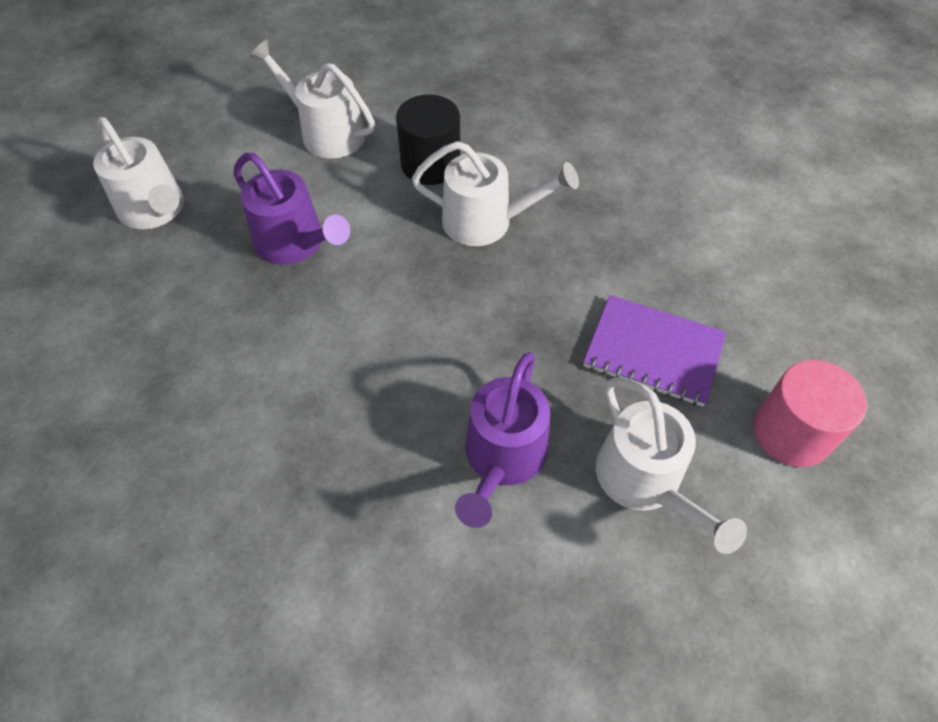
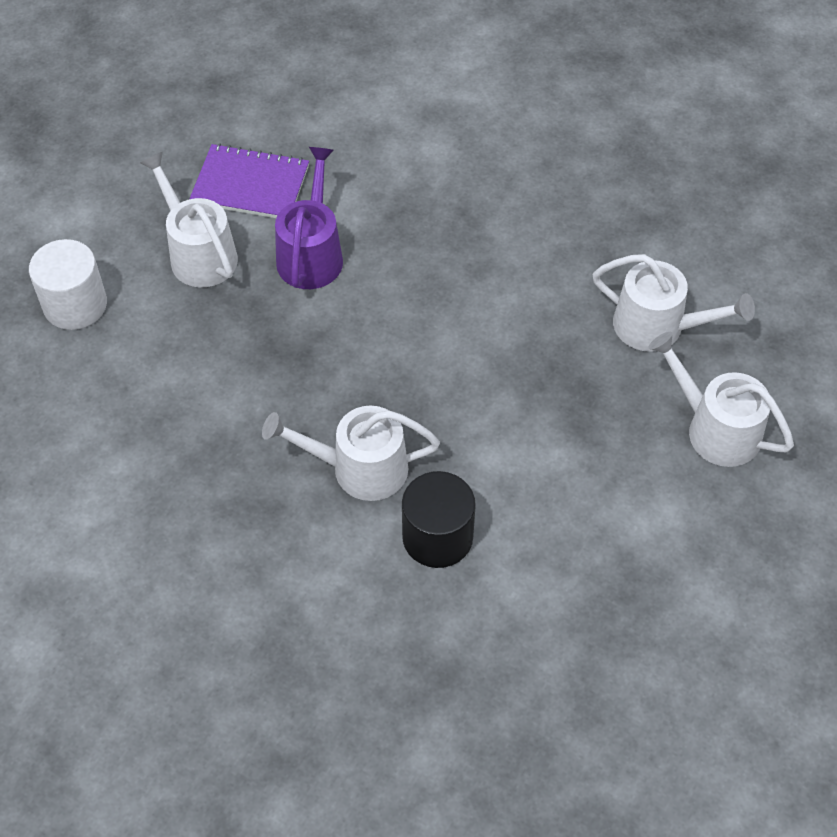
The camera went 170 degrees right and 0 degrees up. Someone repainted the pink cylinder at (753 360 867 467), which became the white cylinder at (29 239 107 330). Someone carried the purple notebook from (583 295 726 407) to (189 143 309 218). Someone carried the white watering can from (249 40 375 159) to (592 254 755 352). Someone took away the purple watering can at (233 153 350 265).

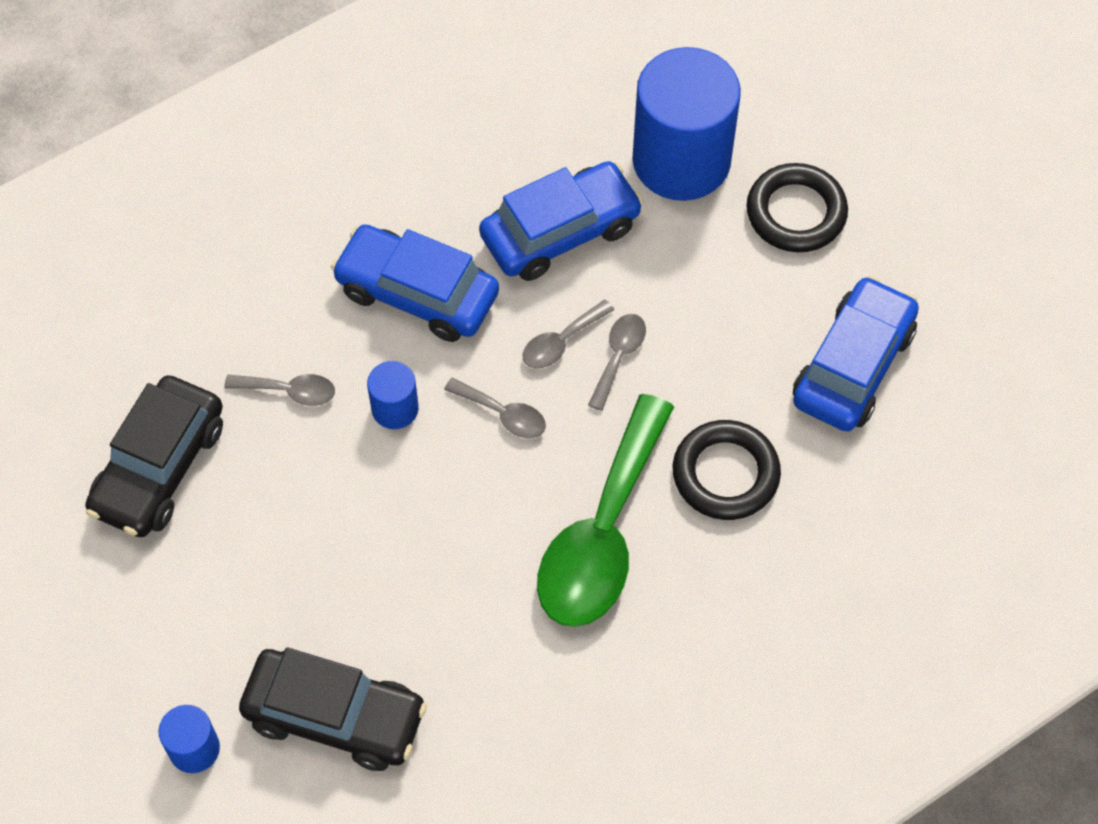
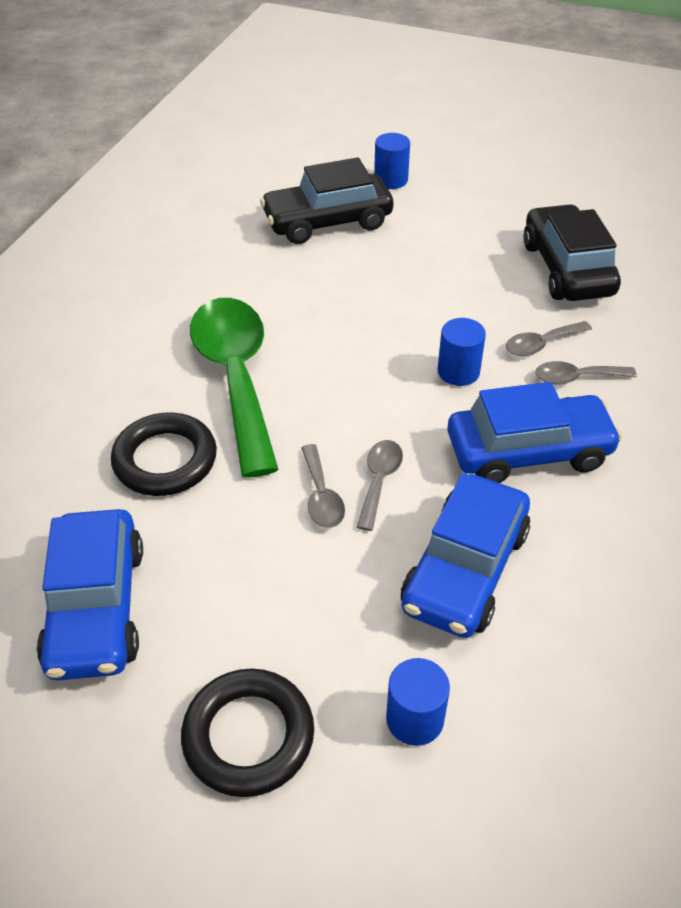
The camera went 145 degrees right and 15 degrees down. Someone scaled the blue cylinder at (632 47 741 201) by 0.45. Someone carried the grey spoon from (444 378 546 438) to (535 361 637 385).

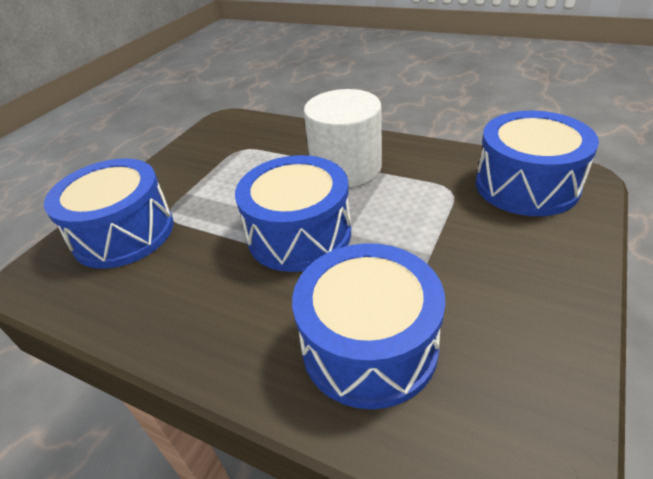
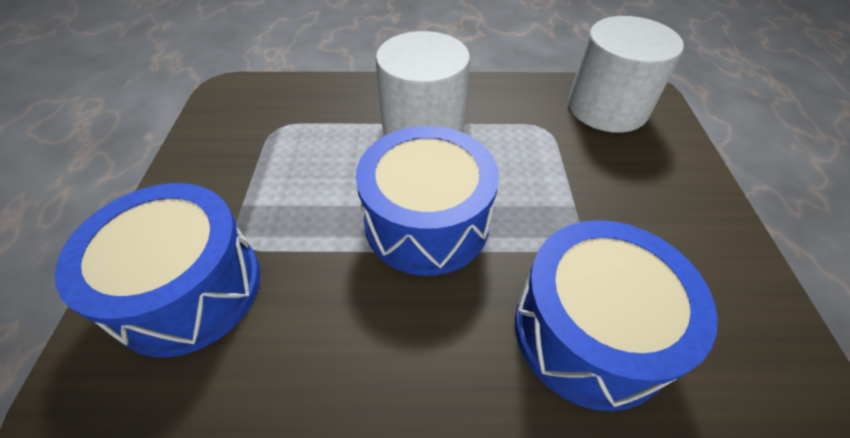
The camera went 30 degrees left and 10 degrees up. Someone swapped the blue drum at (475 111 599 216) for the white cylinder at (568 16 684 133).

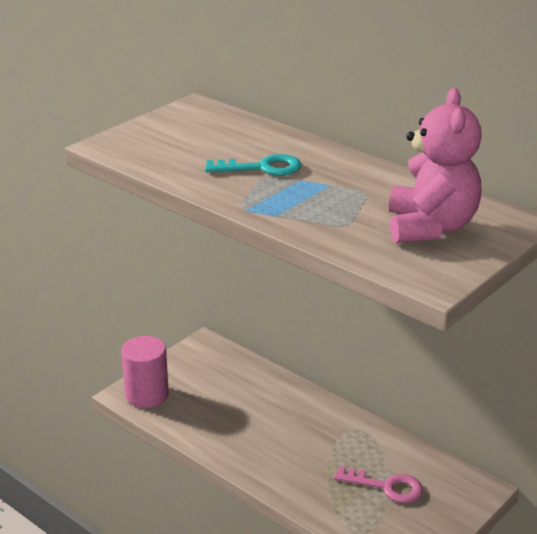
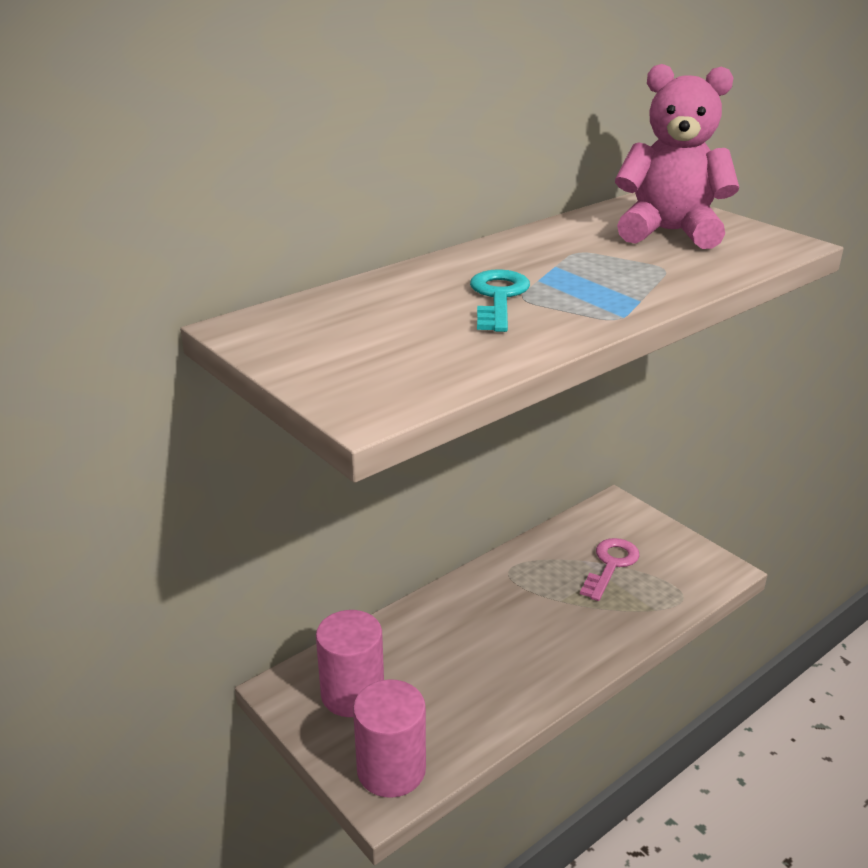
The camera went 80 degrees left and 0 degrees up. Someone put down the pink cylinder at (316 610 384 717).

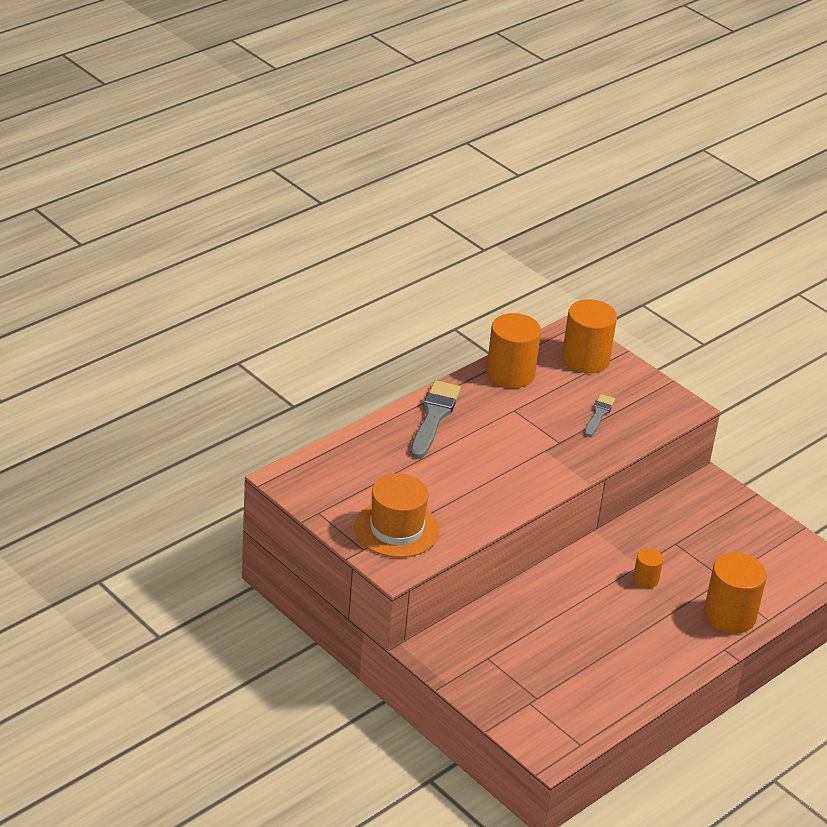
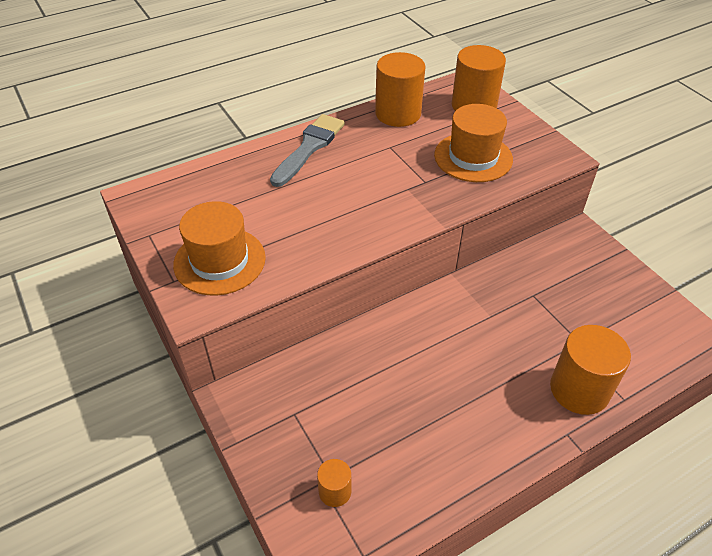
The camera went 15 degrees right and 10 degrees up. Someone carried the orange cylinder from (633 548 663 588) to (317 459 351 507). Someone swapped the grey brush at (584 394 615 437) for the orange hat at (434 104 513 182).

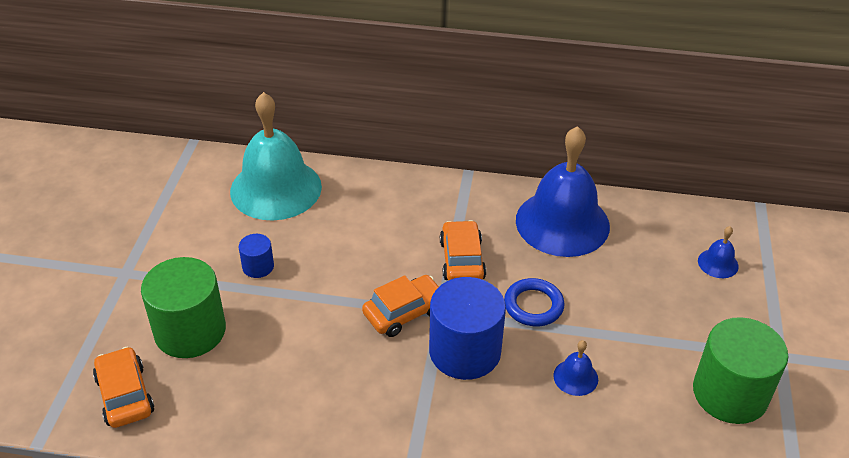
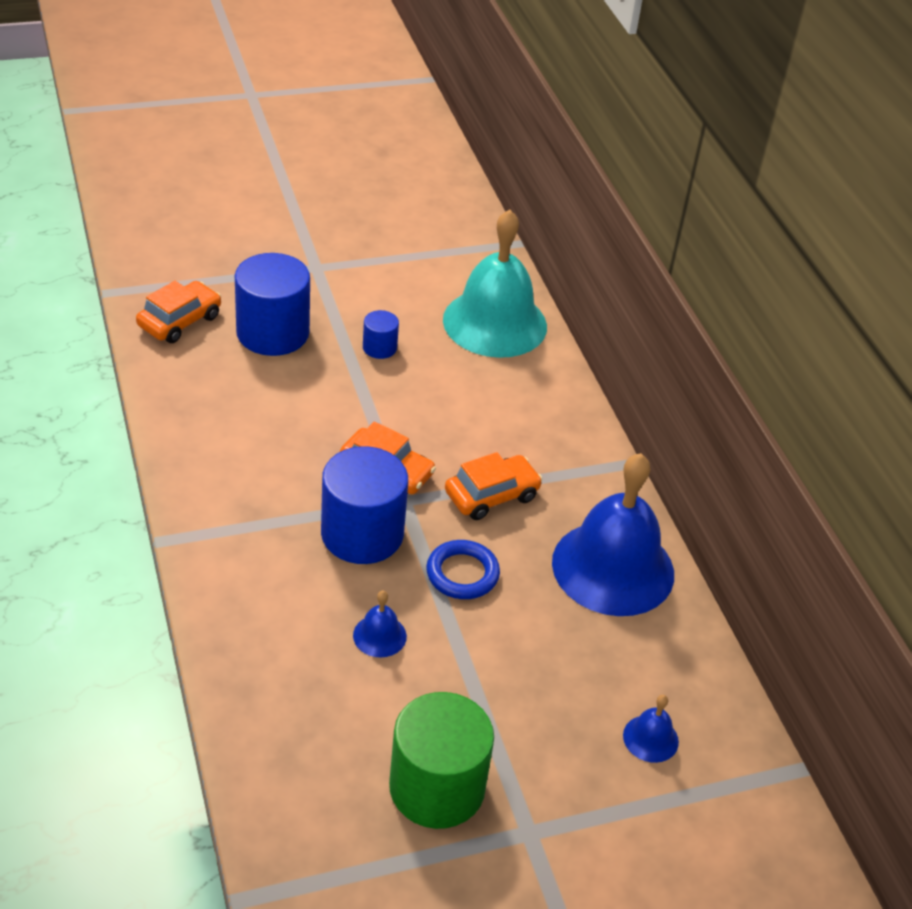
The camera went 60 degrees right and 0 degrees up. Someone repainted the green cylinder at (141 257 226 358), which became the blue cylinder at (235 253 310 356).

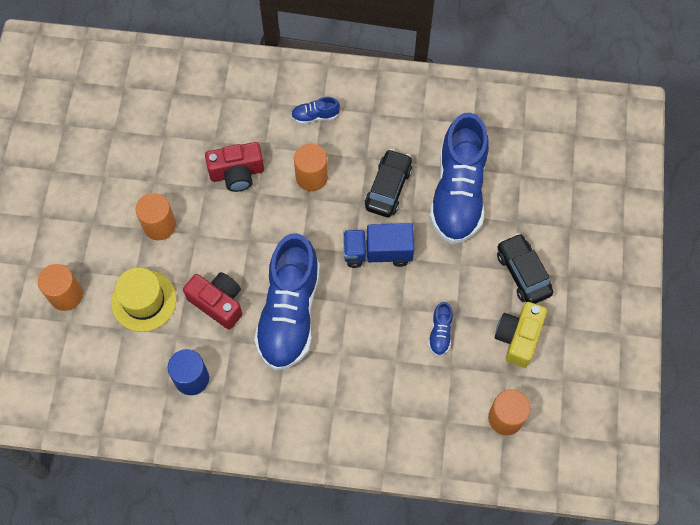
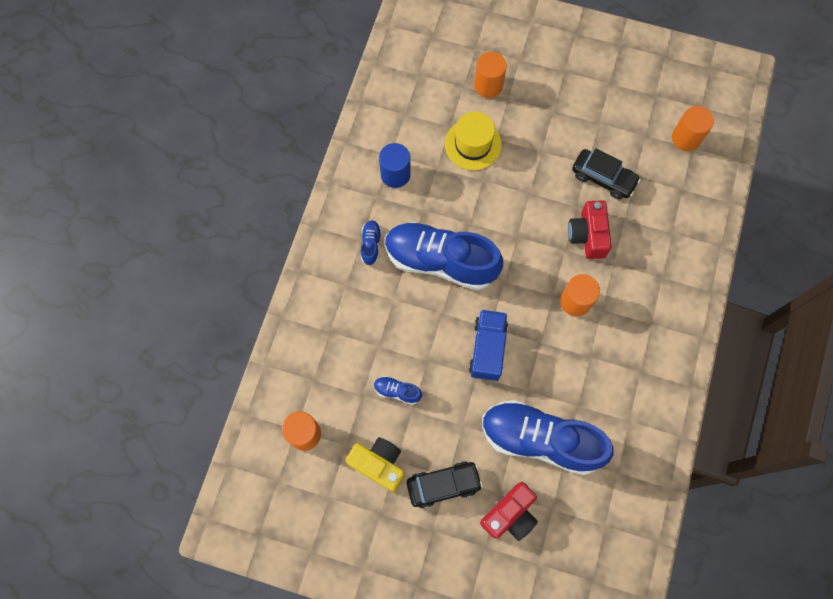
The camera went 100 degrees right and 5 degrees up. Someone carried the blue shoe from (291 97 340 124) to (361 220 382 266). Someone carried the red camera from (183 272 242 330) to (480 482 538 541). Someone carried the black car from (365 149 412 217) to (572 149 641 199). Someone carried the orange cylinder from (136 193 176 240) to (672 106 714 151).

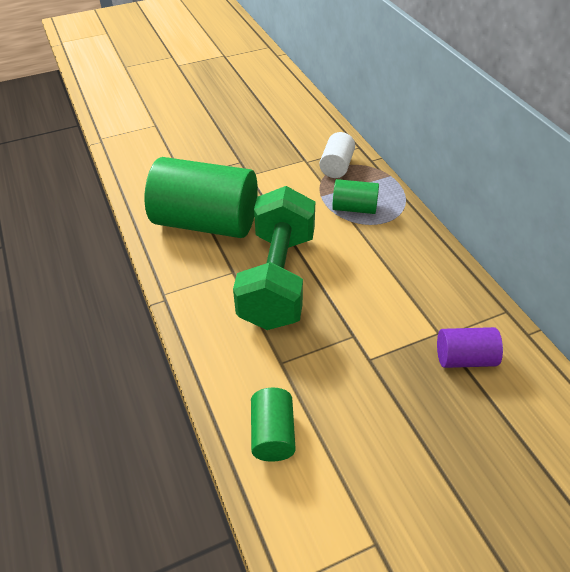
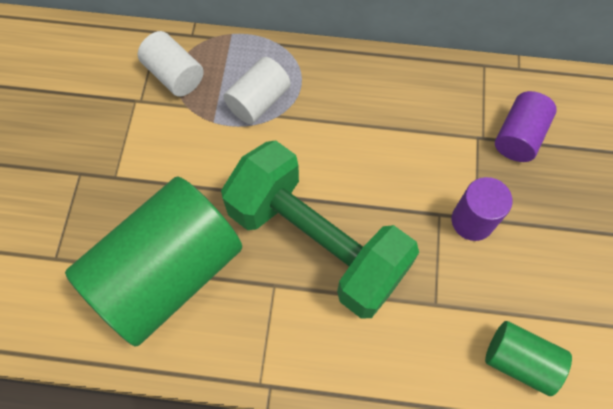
The camera went 60 degrees left and 20 degrees up. Someone repainted the green cylinder at (332 179 379 214), which became the white cylinder at (223 57 291 124). Someone put down the purple cylinder at (452 177 513 241).

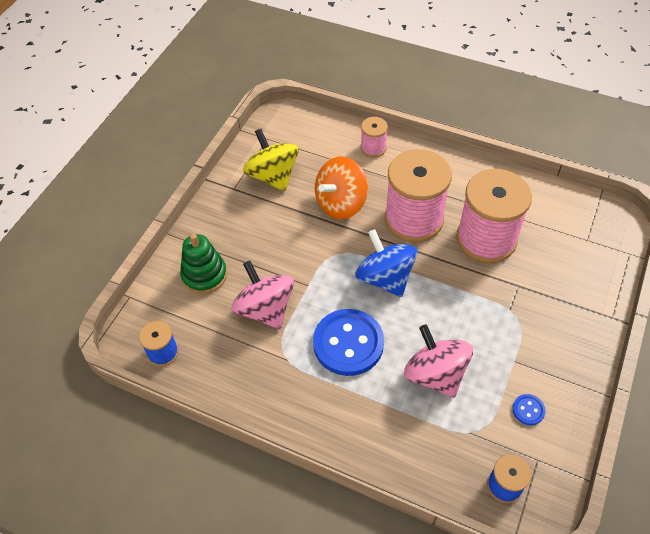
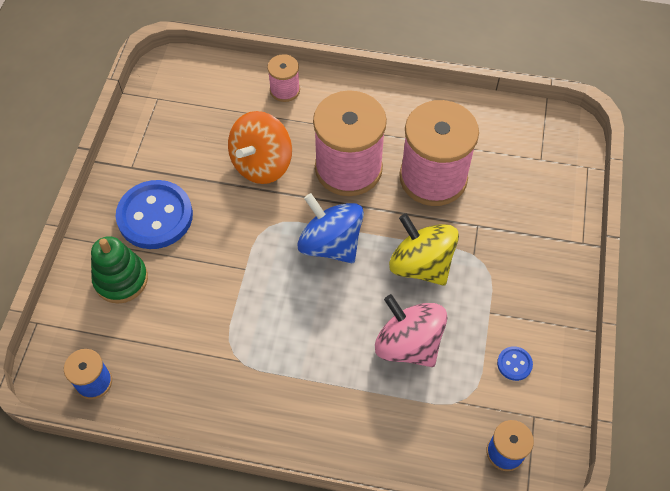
The camera went 15 degrees left and 5 degrees up. Someone carried the blue button from (313 309 384 376) to (116 180 193 249). Someone carried the yellow spinning top from (243 129 299 191) to (389 214 459 286). Someone took away the pink spinning top at (231 261 294 329).

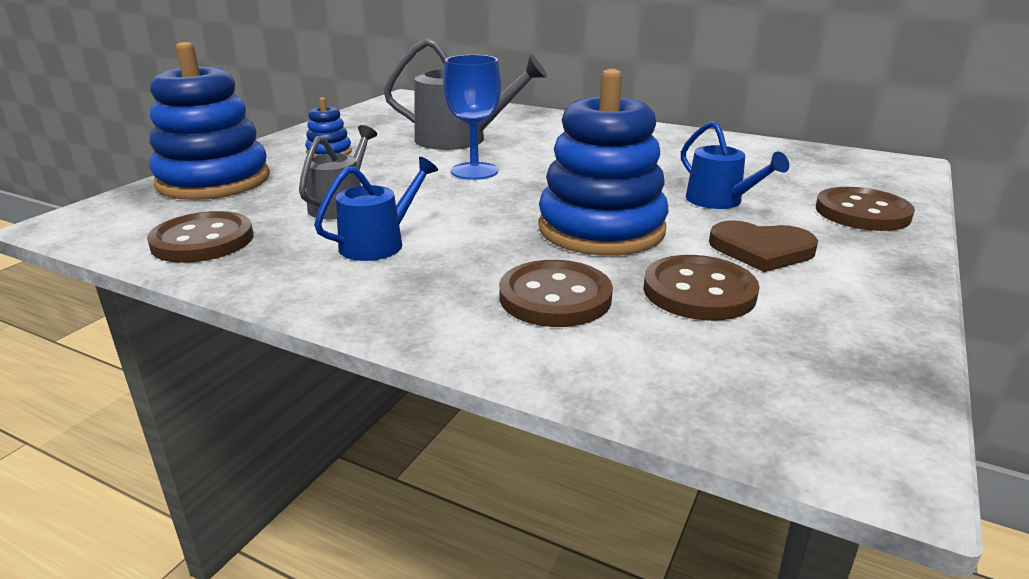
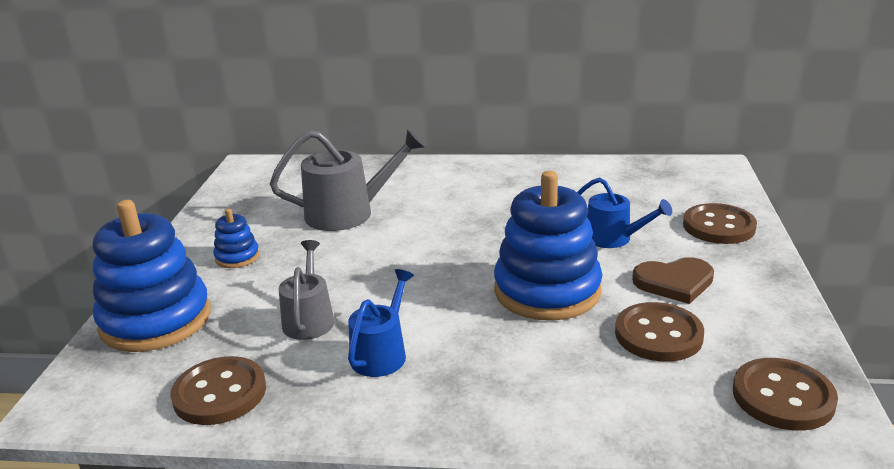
The camera went 20 degrees left and 0 degrees up. Someone carried the brown button from (499 260 613 327) to (733 358 838 431). Someone took away the blue goblet at (443 55 501 180).

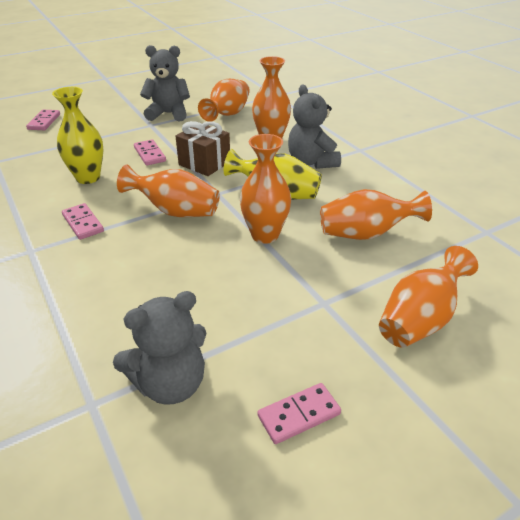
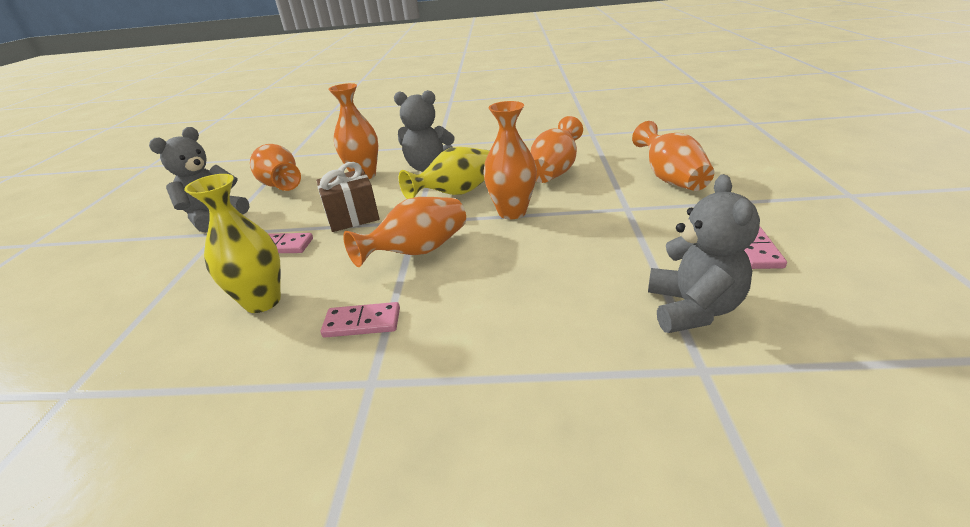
The camera went 55 degrees left and 5 degrees down. Someone took away the pink domino at (26 110 60 130).

